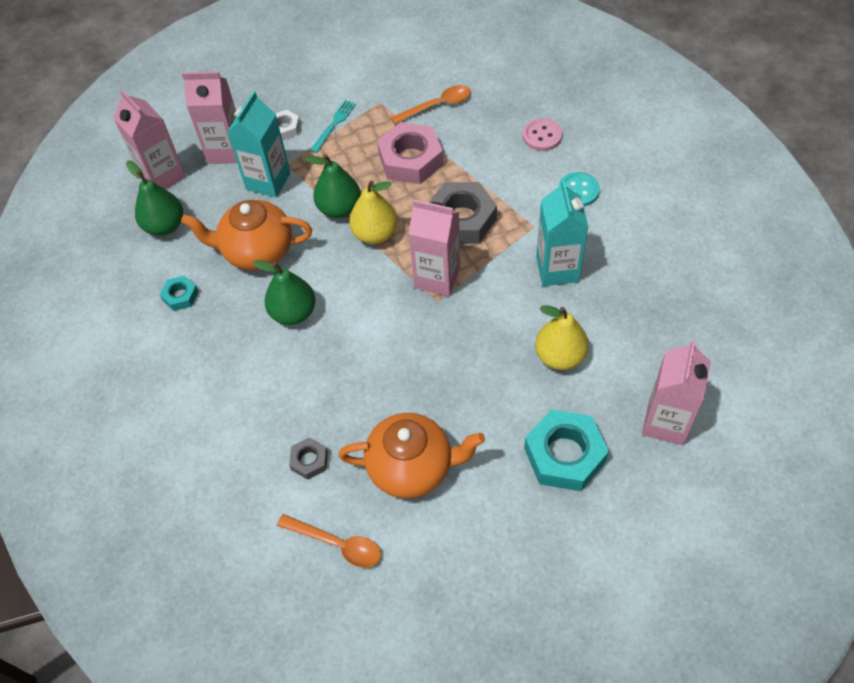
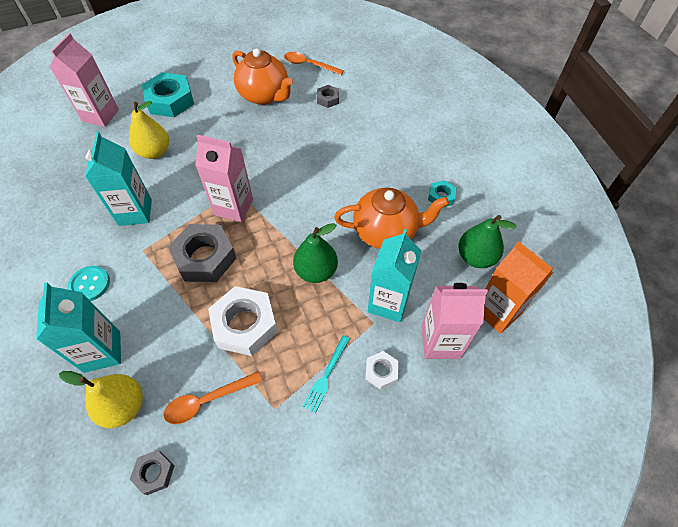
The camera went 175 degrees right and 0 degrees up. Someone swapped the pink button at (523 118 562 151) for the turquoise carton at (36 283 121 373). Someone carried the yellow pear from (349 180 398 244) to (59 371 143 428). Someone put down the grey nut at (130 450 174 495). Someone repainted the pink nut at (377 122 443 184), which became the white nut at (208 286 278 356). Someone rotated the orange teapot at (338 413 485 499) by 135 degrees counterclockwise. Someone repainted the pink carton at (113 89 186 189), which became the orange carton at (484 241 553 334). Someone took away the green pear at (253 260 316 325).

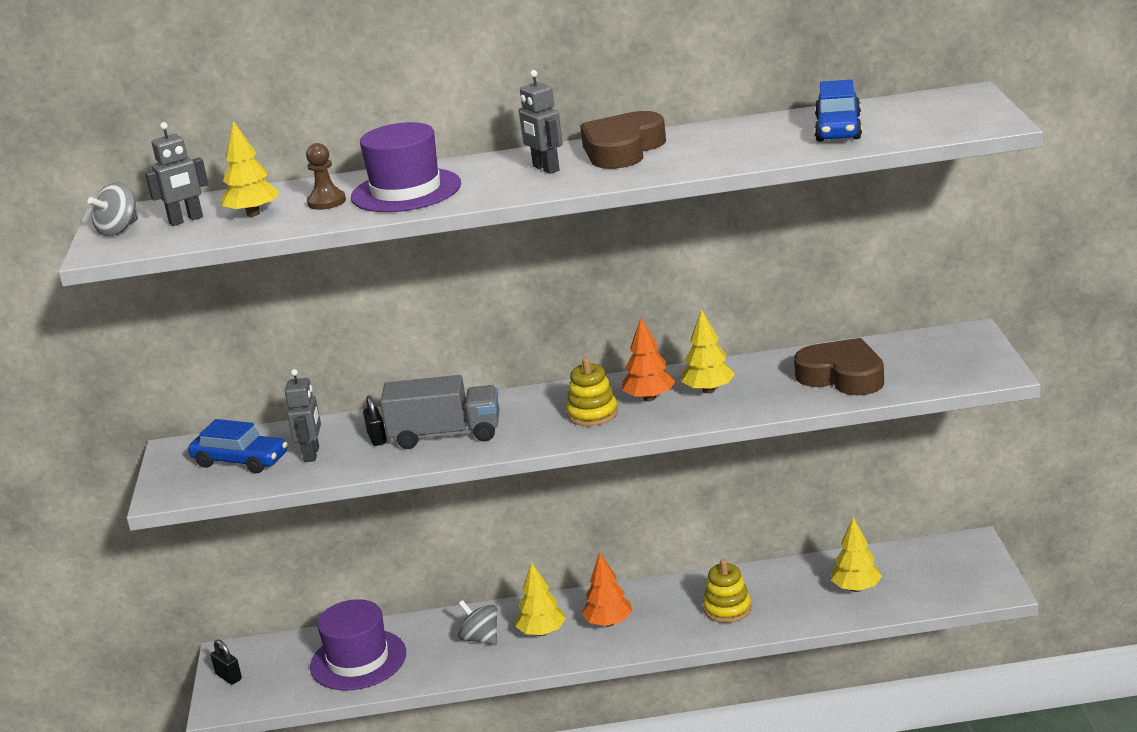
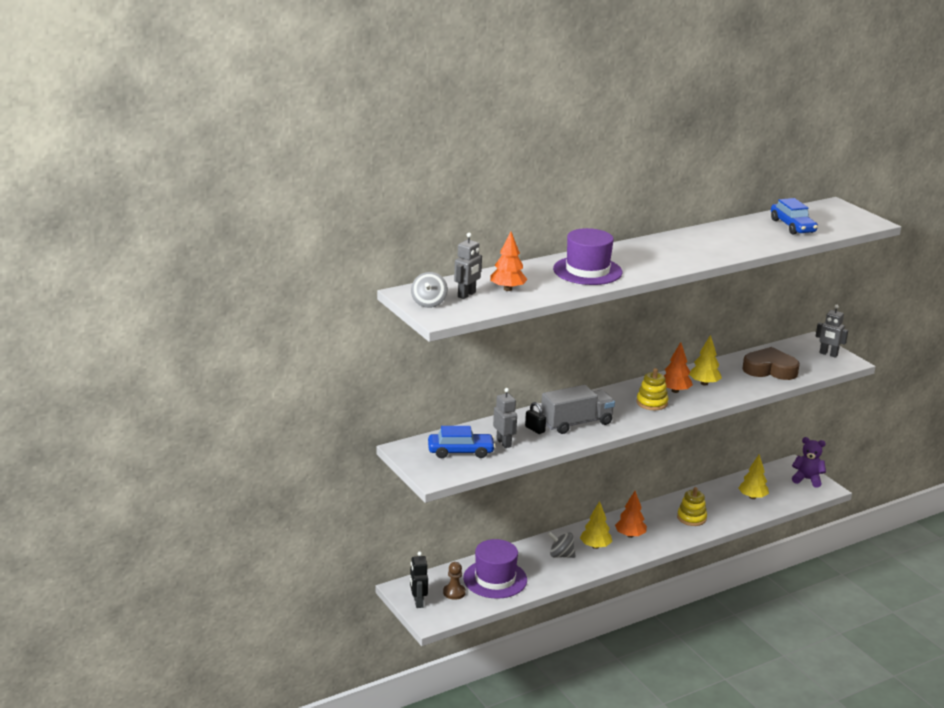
The camera went 30 degrees left and 0 degrees up. Someone swapped the black padlock at (211 639 242 685) for the black robot at (410 552 428 608). Someone carried the brown pawn from (306 143 346 210) to (443 562 466 600). Someone repainted the yellow tree at (221 121 279 217), which became the orange tree at (490 231 528 291). Someone put down the purple teddy bear at (792 437 826 488). Someone carried the grey robot from (519 70 563 174) to (815 305 848 358). Someone took away the brown heart at (580 111 666 169).

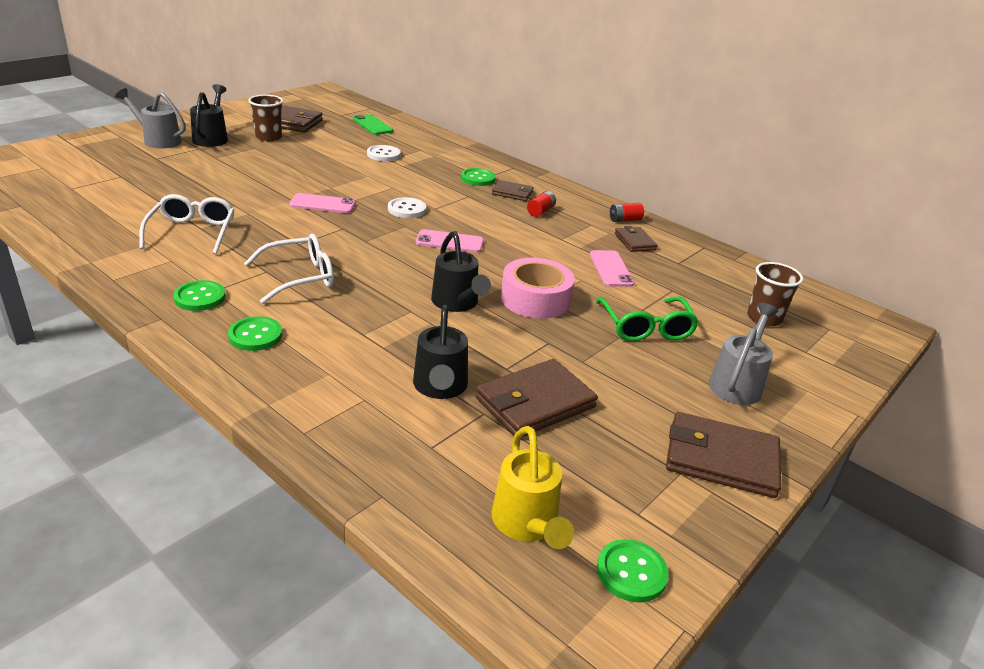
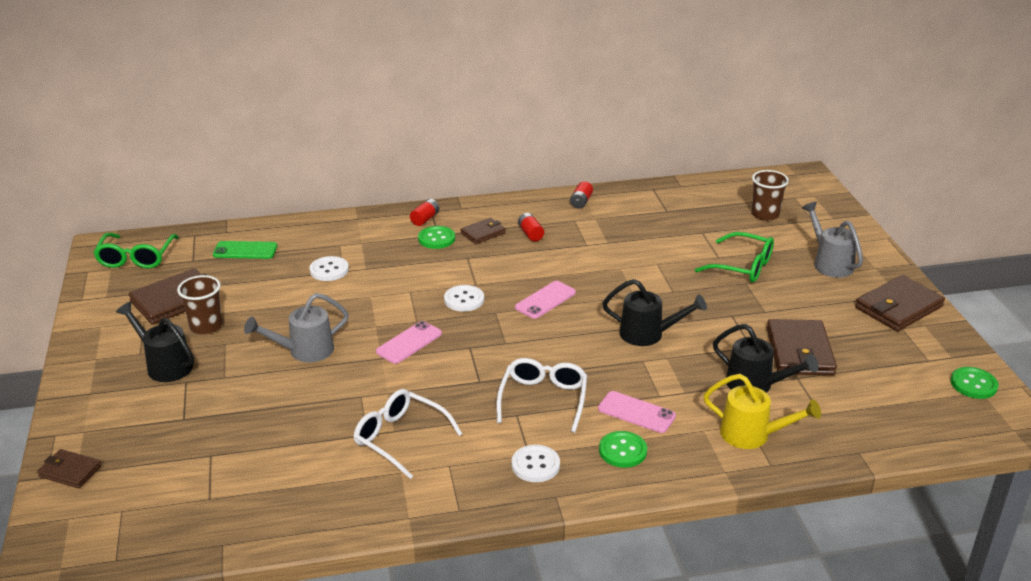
The camera went 50 degrees left and 0 degrees up. Someone carried the brown wallet from (615 226 658 252) to (37 449 102 488). Someone put down the green glasses at (93 233 179 268). Someone carried the grey watering can from (115 88 186 148) to (244 293 349 362). Someone put down the red battery at (410 199 439 226). Someone repainted the green button at (173 280 226 311), which became the white button at (512 445 560 482). Someone carried the pink phone from (590 250 635 287) to (598 391 676 433). Someone carried the yellow watering can from (491 426 574 549) to (703 374 821 449). Someone took away the pink tape at (501 258 575 319).

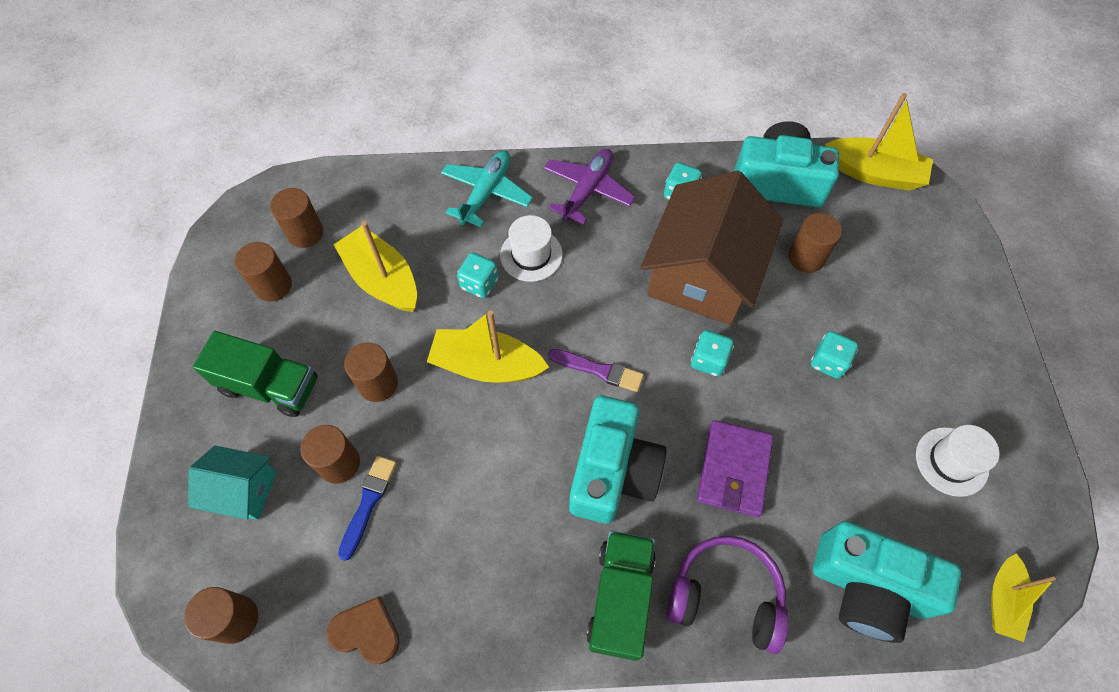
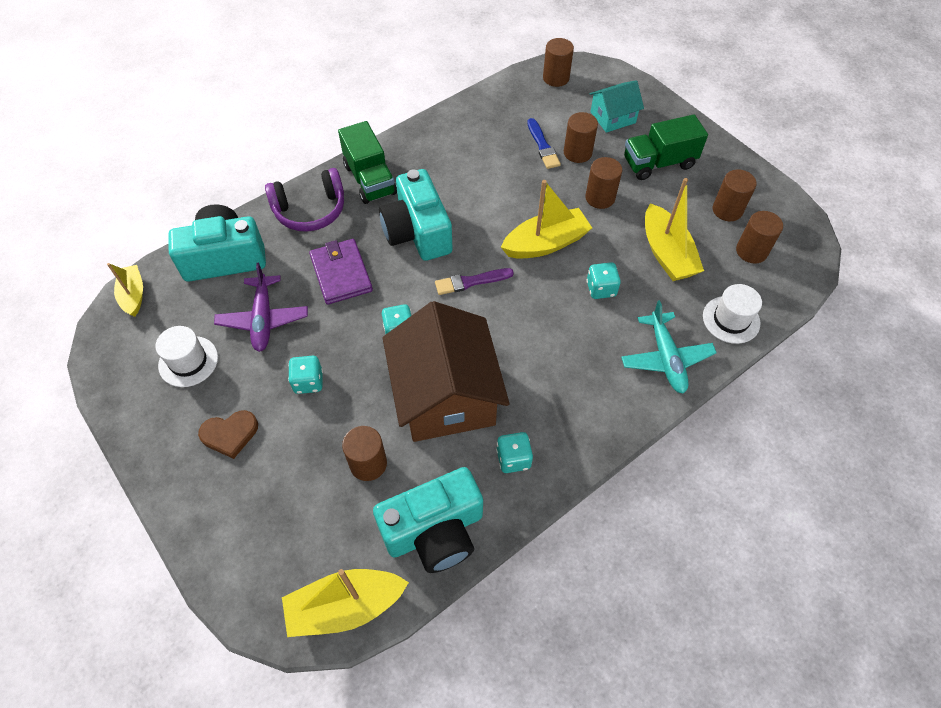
The camera went 145 degrees right and 5 degrees down. Someone carried the brown heart from (327 596 400 664) to (198 410 258 459). Someone carried the purple plane from (544 149 635 225) to (214 263 308 352). Someone rotated the yellow boat at (334 221 417 312) by 60 degrees clockwise. Someone carried the white hat from (500 215 563 282) to (703 284 762 344).

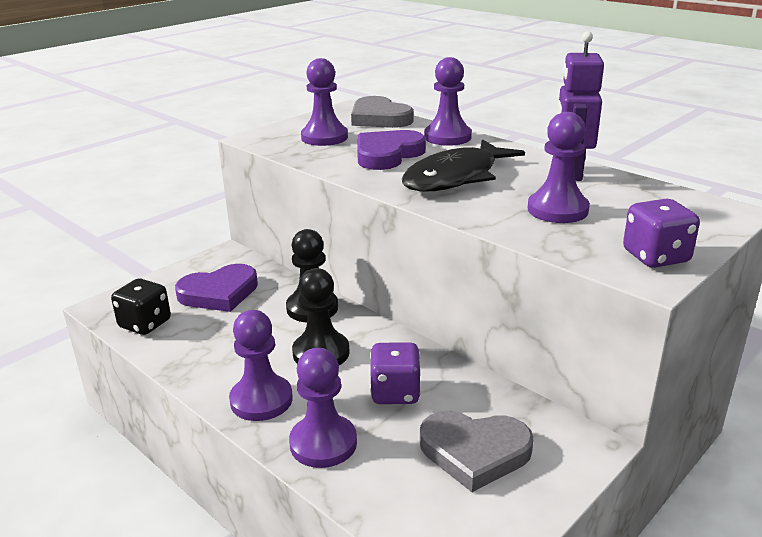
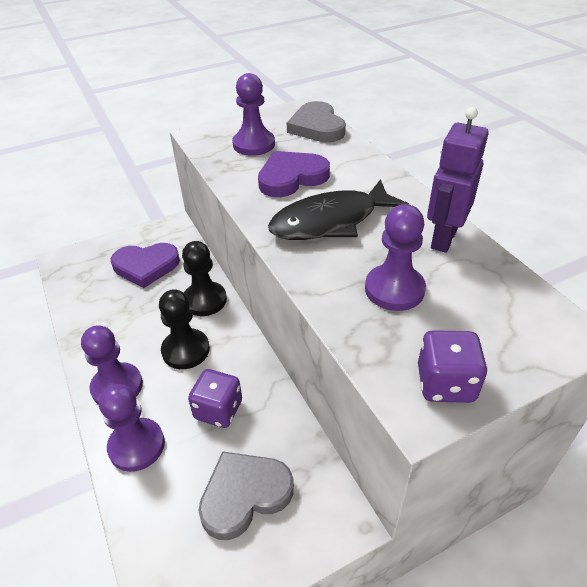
The camera went 20 degrees right and 15 degrees up. Someone rotated the grey heart at (420 411 534 492) by 120 degrees clockwise. Someone took away the black dice at (111 278 171 335). Someone took away the purple pawn at (424 57 472 146).

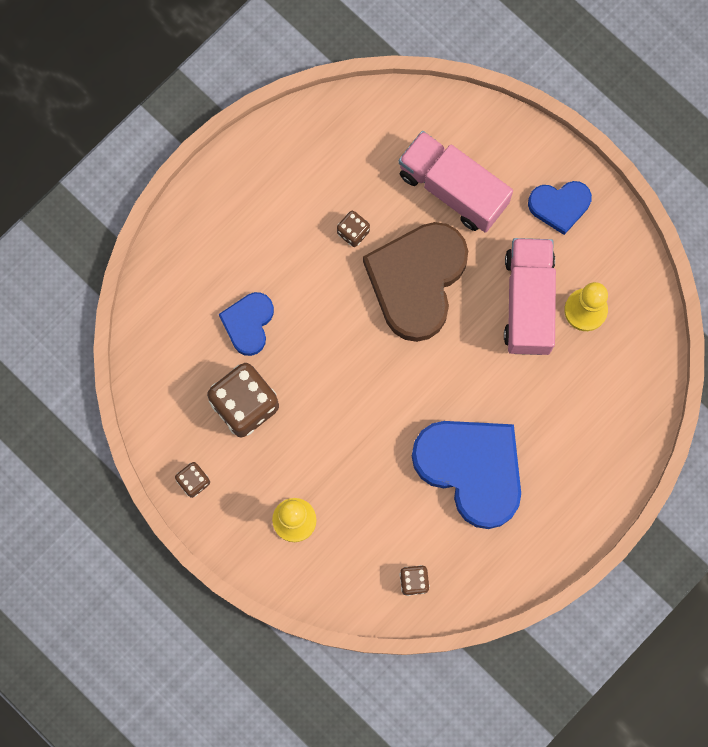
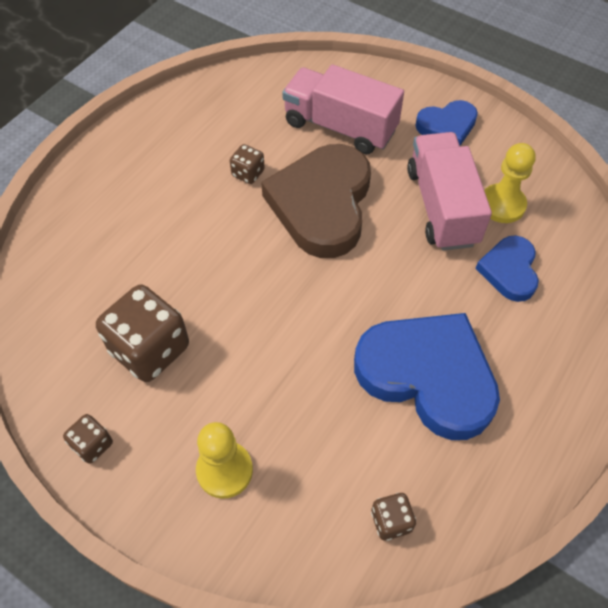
The camera went 10 degrees left and 20 degrees down. Someone carried the blue heart from (219 292 274 356) to (475 235 539 302).

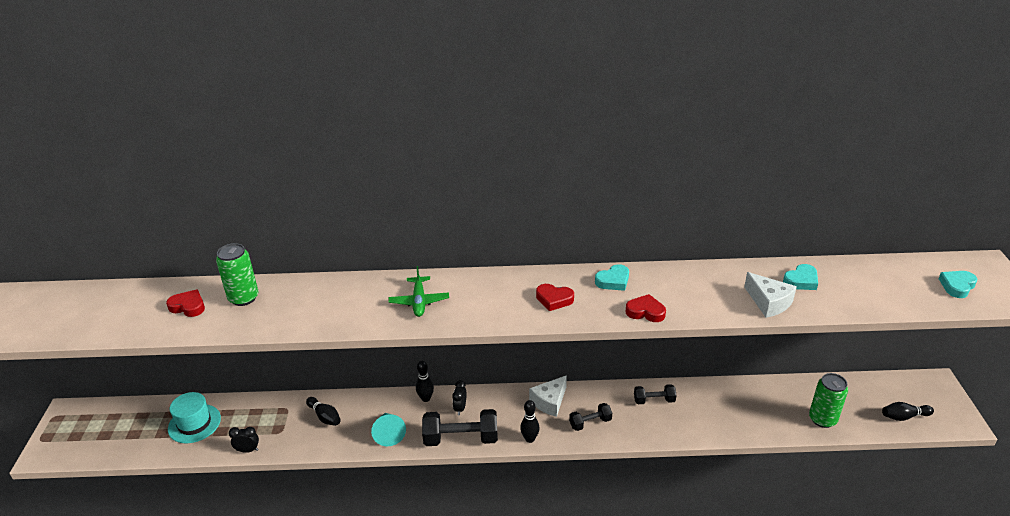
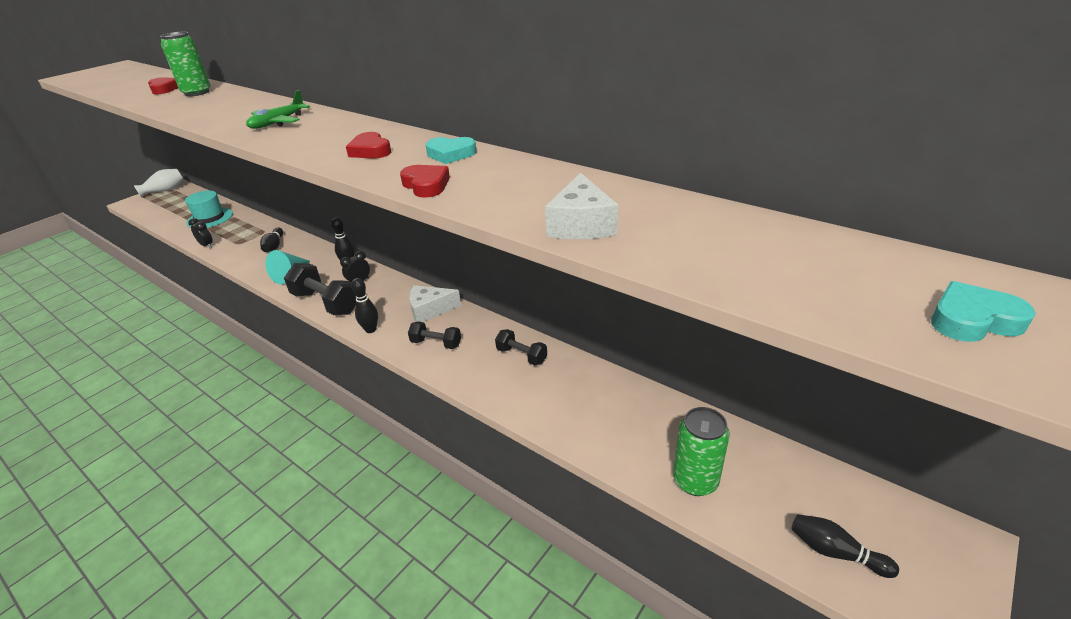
The camera went 40 degrees right and 0 degrees up. Someone put down the white vase at (134 169 184 197). Someone took away the turquoise heart at (783 264 818 290).

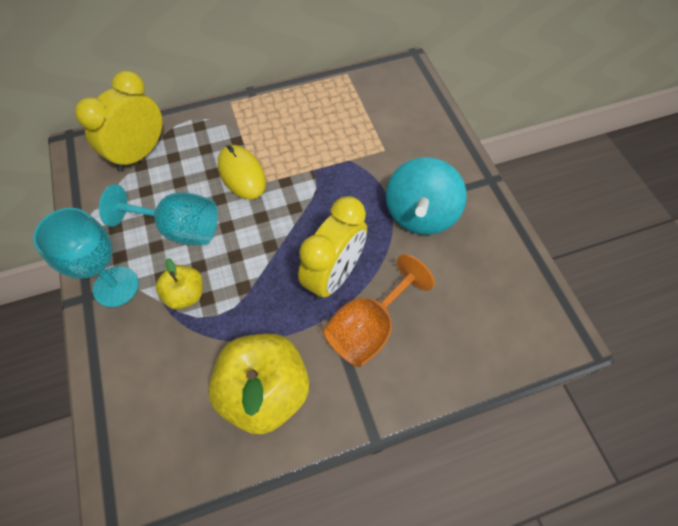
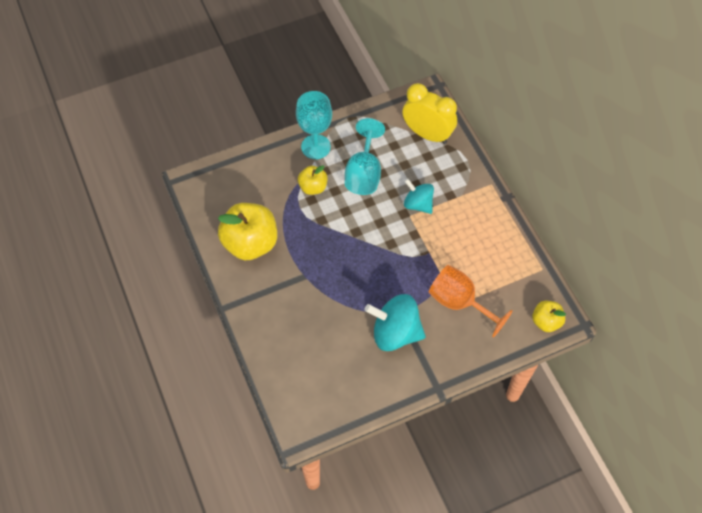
The camera went 85 degrees right and 0 degrees up. Someone swapped the yellow mouse at (218 145 266 199) for the turquoise spinning top at (404 179 434 214). Someone carried the orange goblet from (323 254 435 367) to (429 265 512 338). Someone put down the yellow apple at (532 301 566 332). Someone took away the yellow clock at (298 196 367 300).

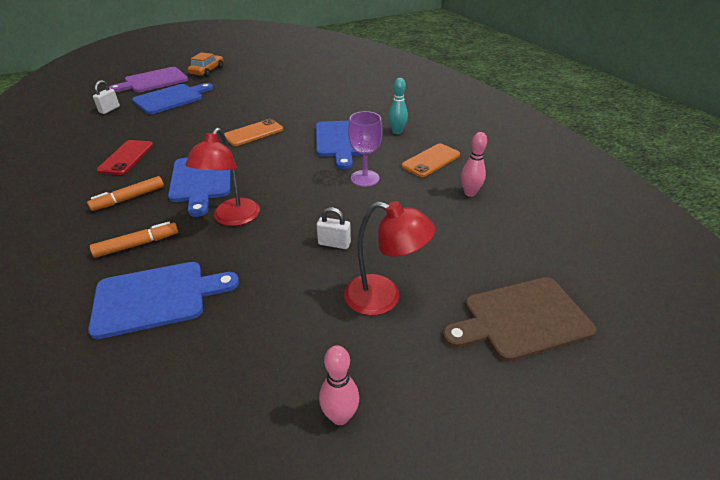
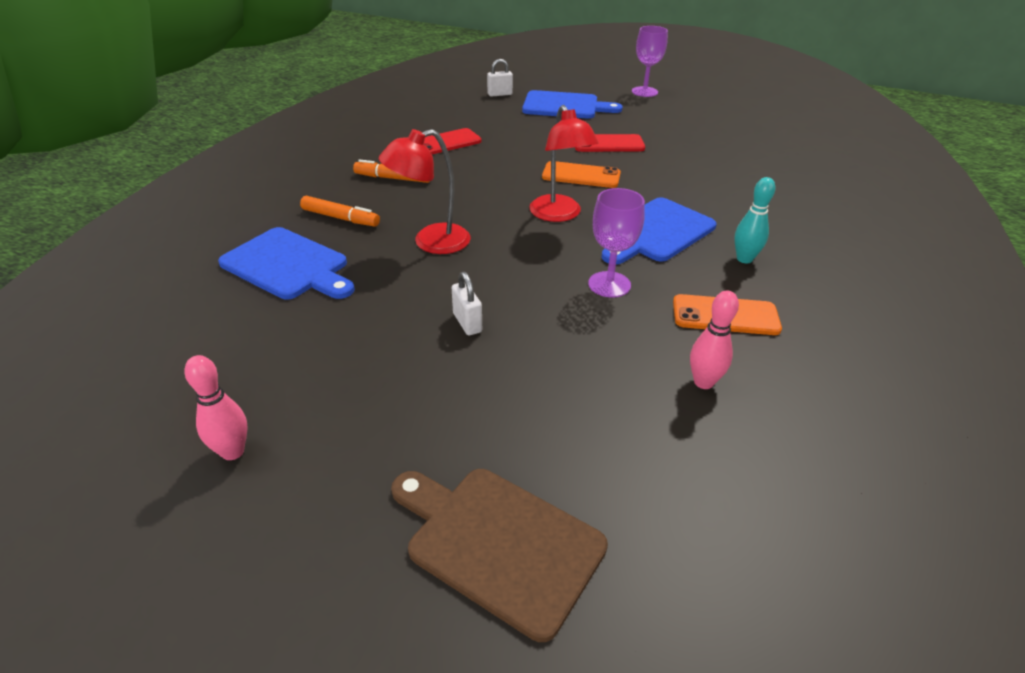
The camera went 50 degrees right and 0 degrees up. Someone carried the red lamp from (344 201 435 315) to (529 105 599 222). Someone put down the red phone at (575 134 645 152). Someone swapped the orange car at (188 52 223 77) for the purple goblet at (632 26 668 97). Someone took away the purple cutting board at (109 67 188 92). Someone took away the blue cutting board at (168 158 231 217).

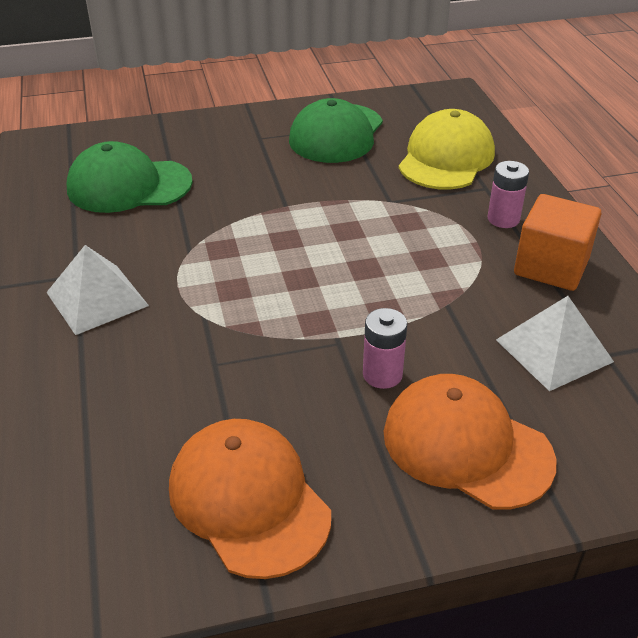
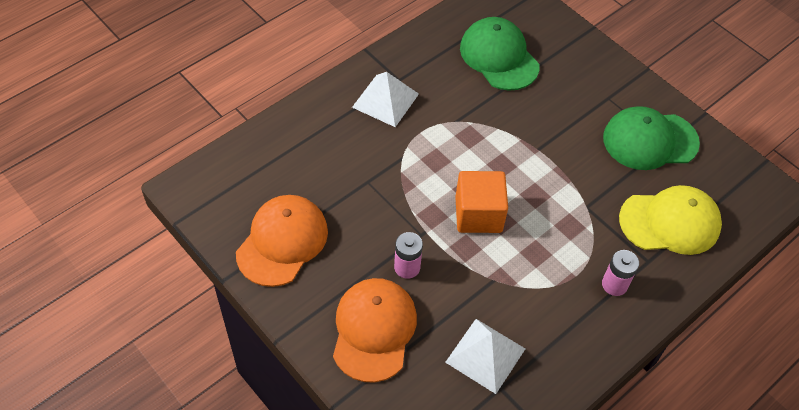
The camera went 60 degrees right and 15 degrees up. Someone carried the orange cube from (514 194 601 291) to (455 171 508 233).

